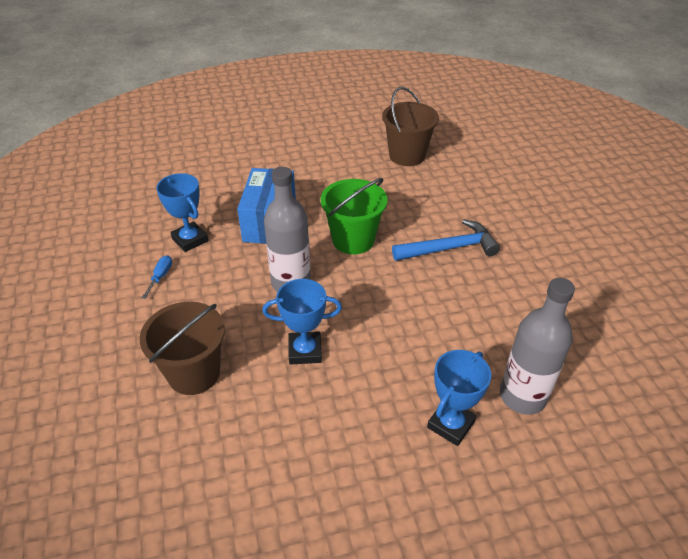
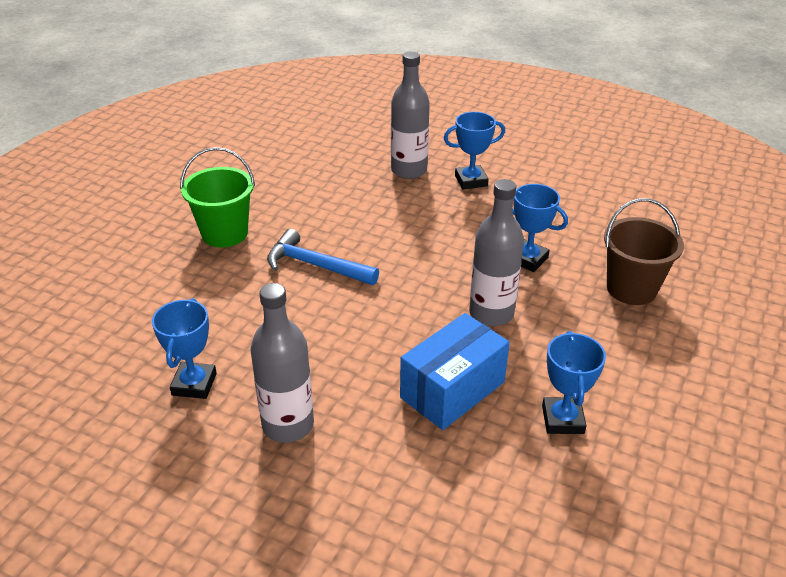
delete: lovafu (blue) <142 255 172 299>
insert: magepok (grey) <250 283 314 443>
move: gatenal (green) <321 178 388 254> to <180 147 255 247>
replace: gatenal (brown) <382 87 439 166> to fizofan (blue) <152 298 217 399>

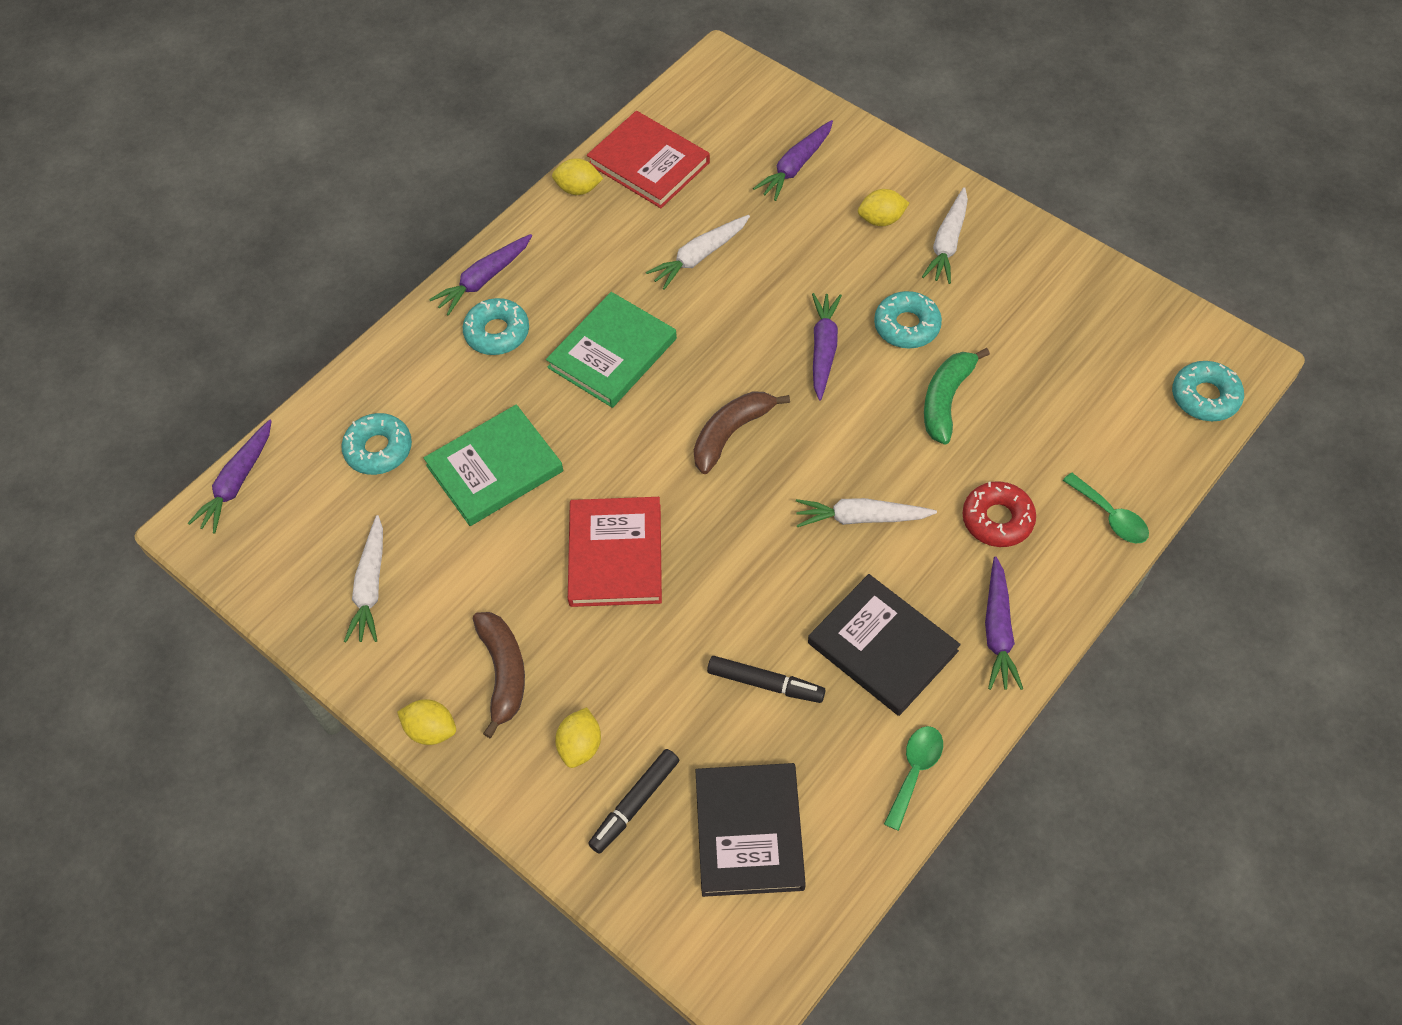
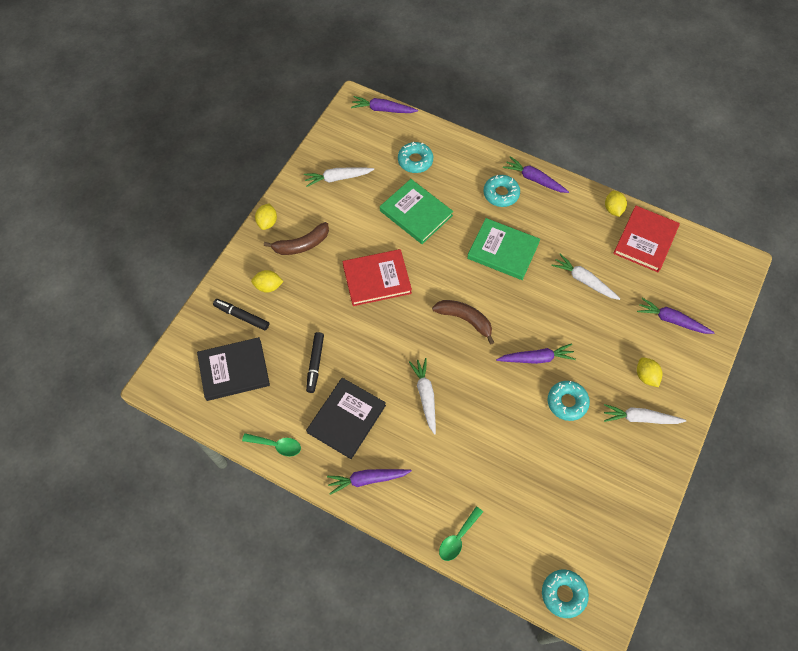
delete: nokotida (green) <924 348 990 445>; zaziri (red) <963 481 1036 547>

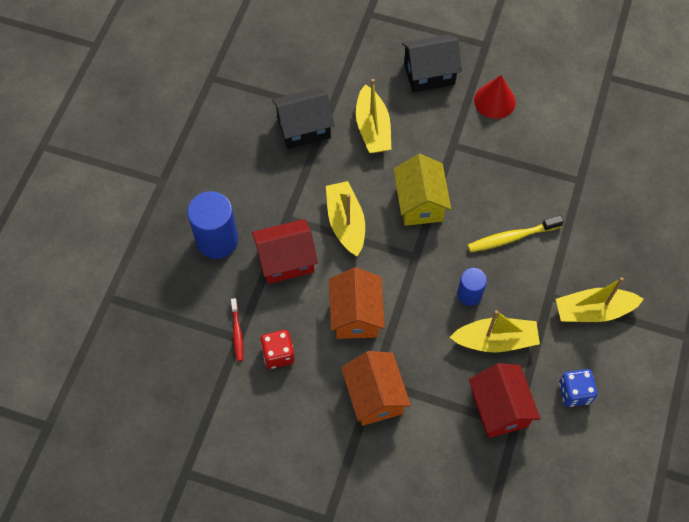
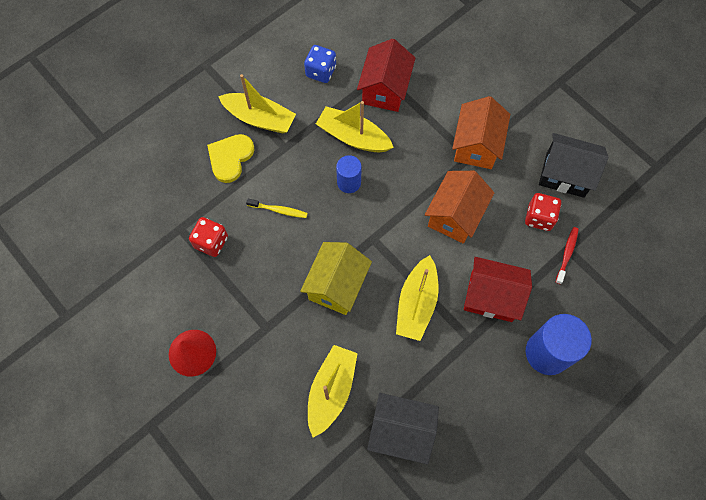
insert: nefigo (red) <189 217 228 257>; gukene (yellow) <207 134 254 183>
move: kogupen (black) <402 34 462 92> to <539 133 609 198>
resize: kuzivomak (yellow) <468 215 564 252> = <246 198 308 218> x0.63

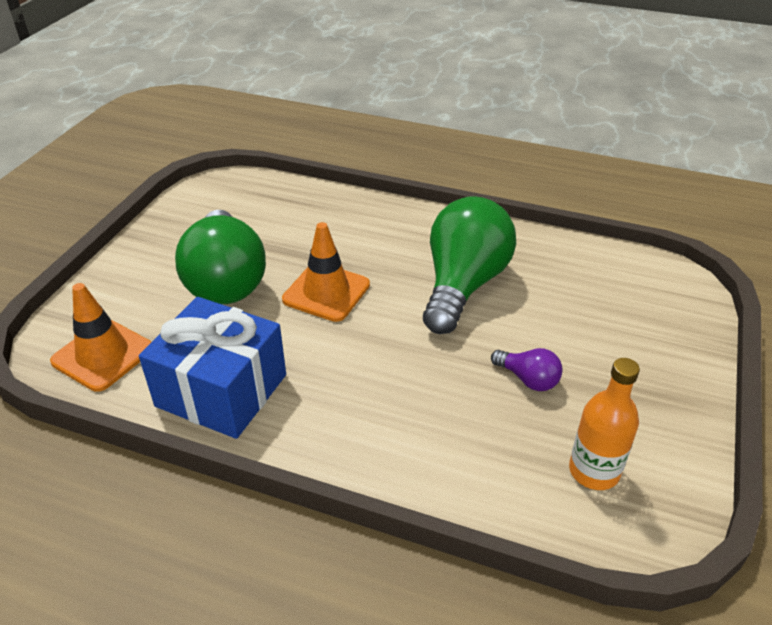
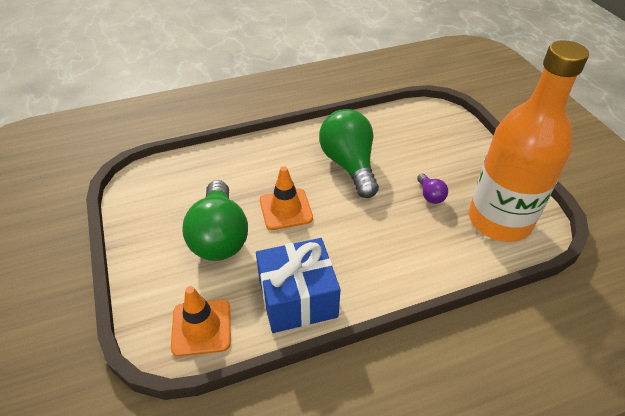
rotate: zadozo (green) <175 210 266 304> = <182 180 248 261> 45 degrees clockwise; zadozo (purple) <491 348 563 391> = <417 174 448 204> 75 degrees clockwise
resize: magepok (orange) <569 358 640 490> = <469 40 589 242> x2.29

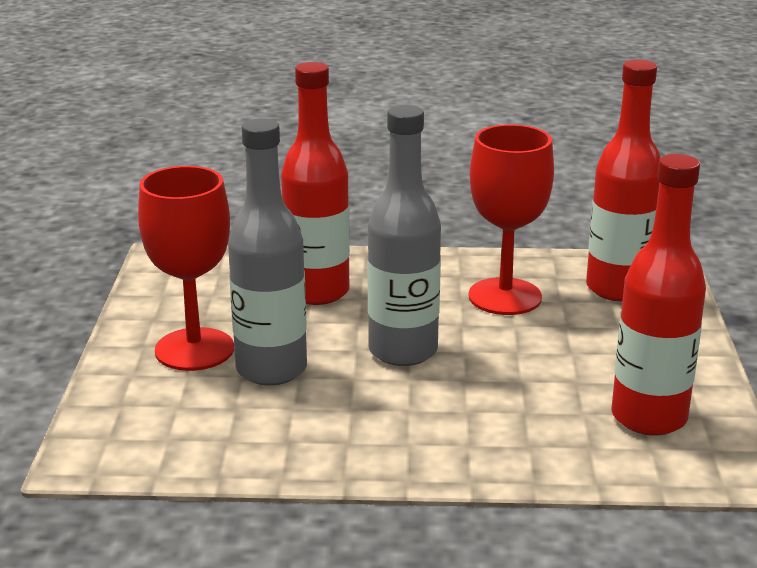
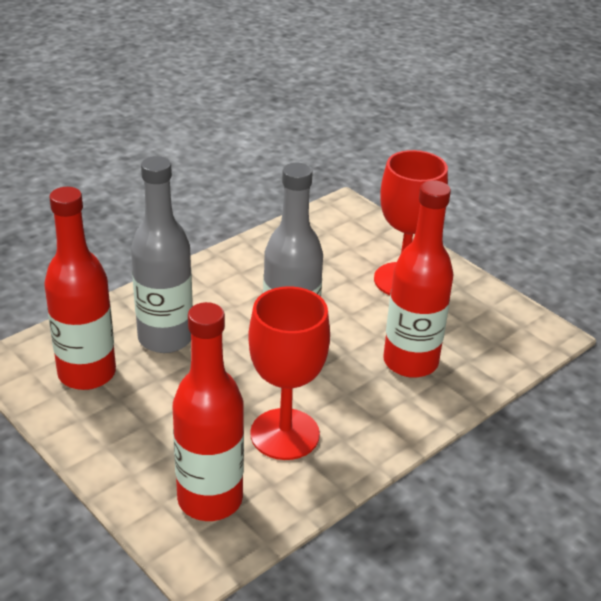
move: magepok (grey) <228 118 307 386> to <131 156 193 353>

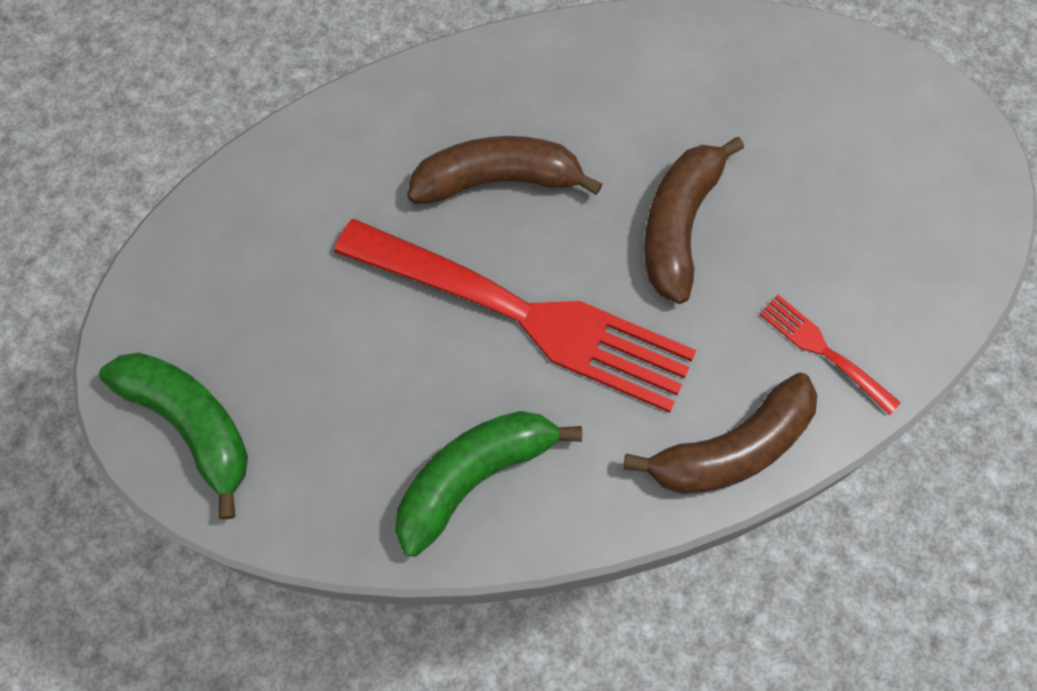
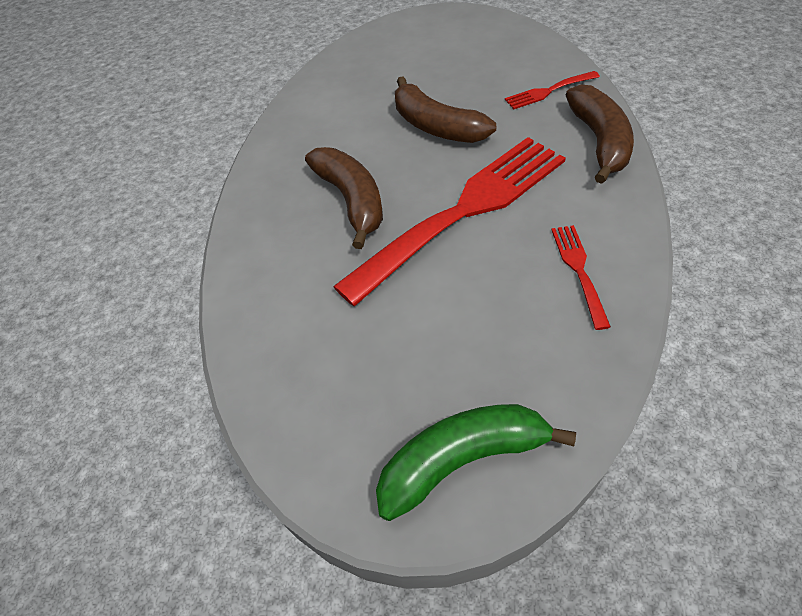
replace: nokotida (green) <395 411 582 557> to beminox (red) <551 225 611 330>
rotate: nokotida (brown) <407 136 602 204> = <305 147 383 249> 135 degrees clockwise

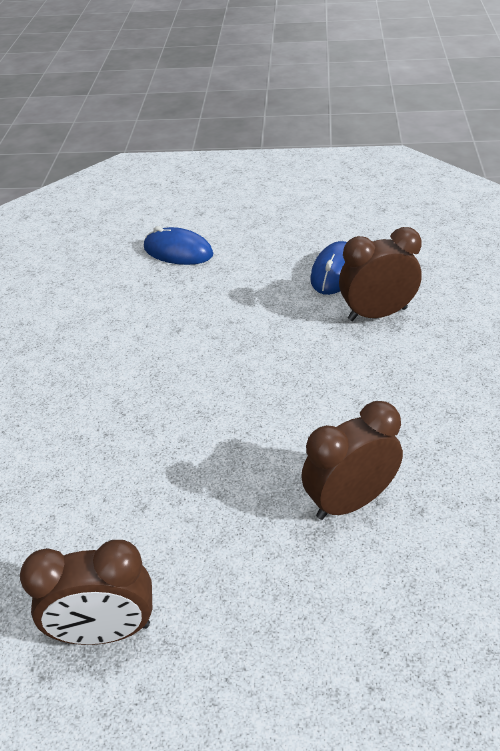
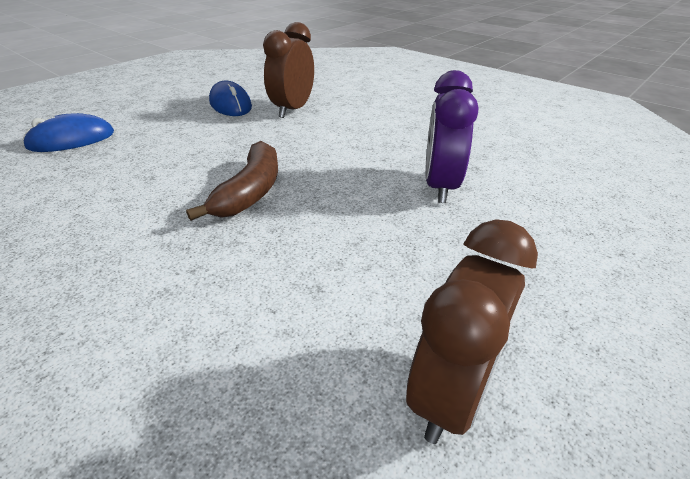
insert: nokotida (brown) <186 141 278 221>
recolor: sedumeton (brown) <301 401 403 520> to sedumeton (purple) <425 70 478 203>

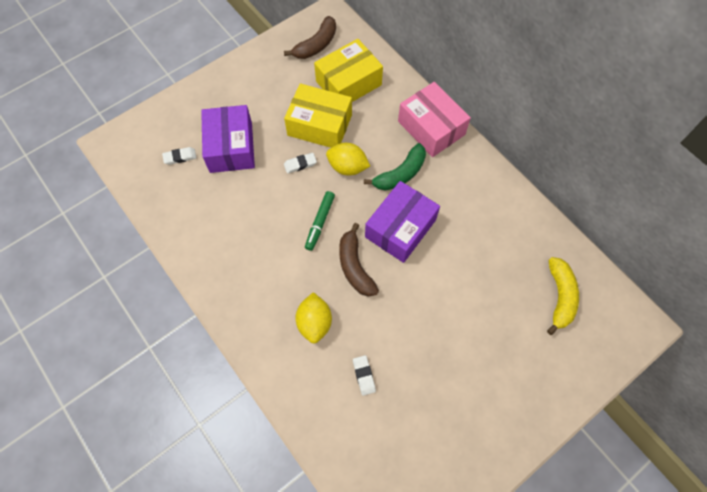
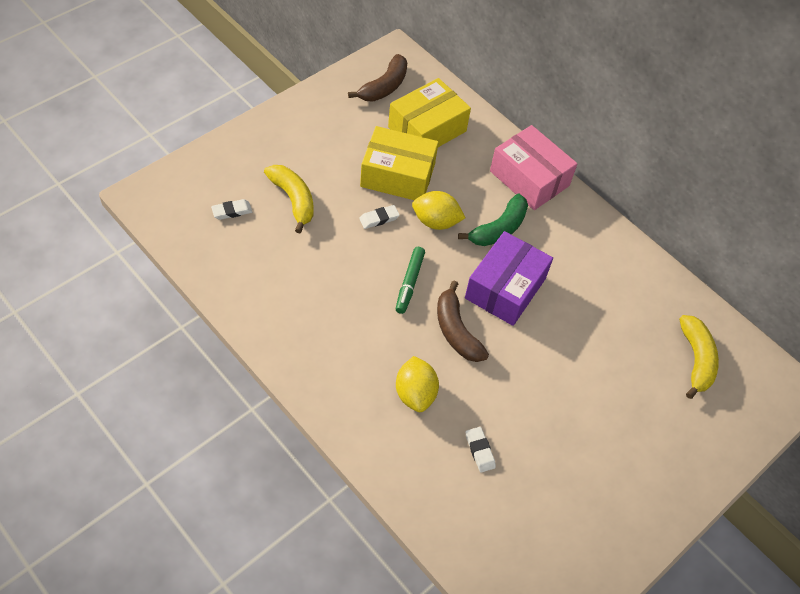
replace: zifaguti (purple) <201 105 255 173> to nokotida (yellow) <264 165 314 233>

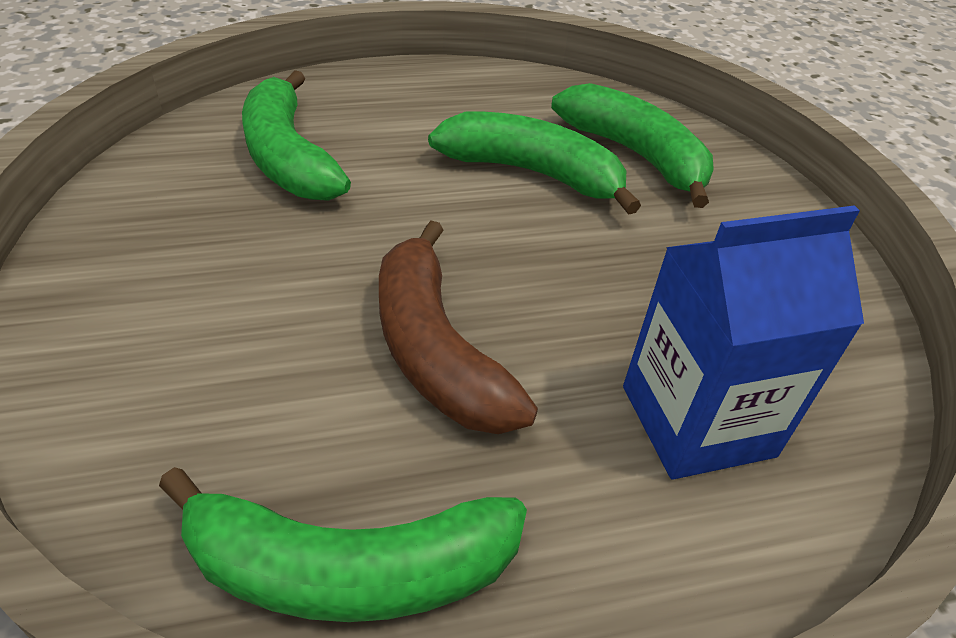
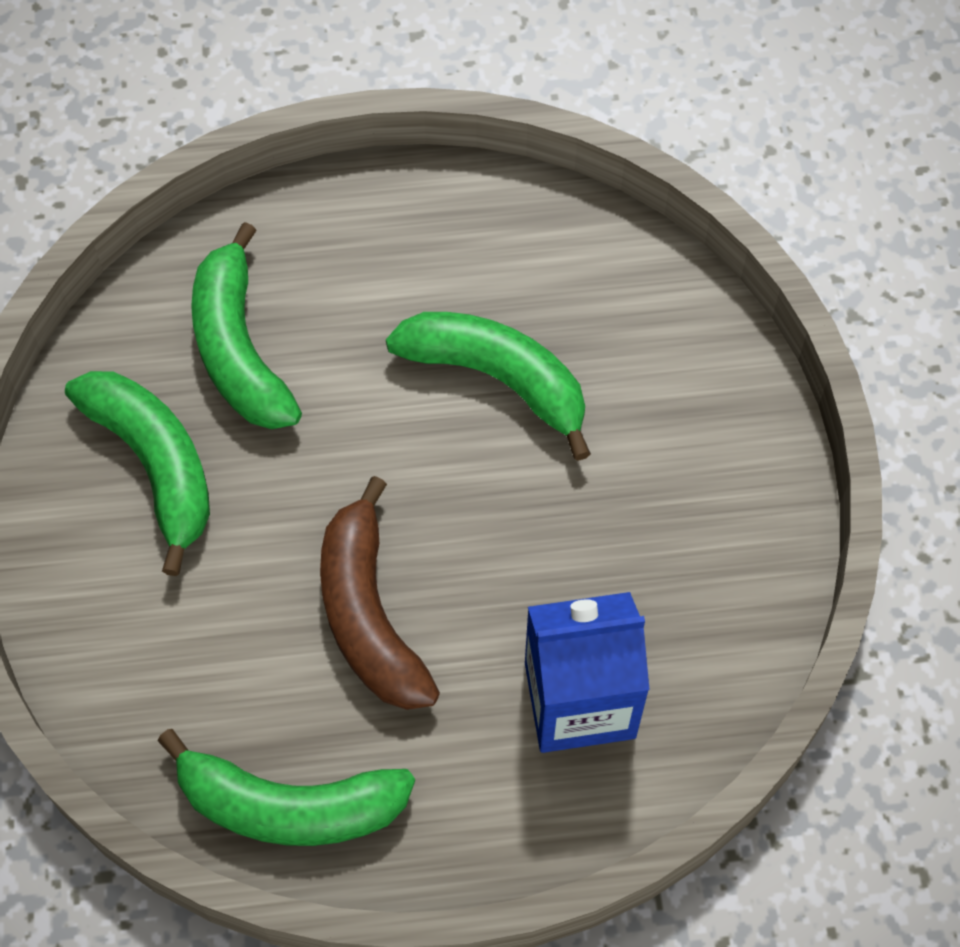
move: nokotida (green) <551 83 714 208> to <65 371 210 576>

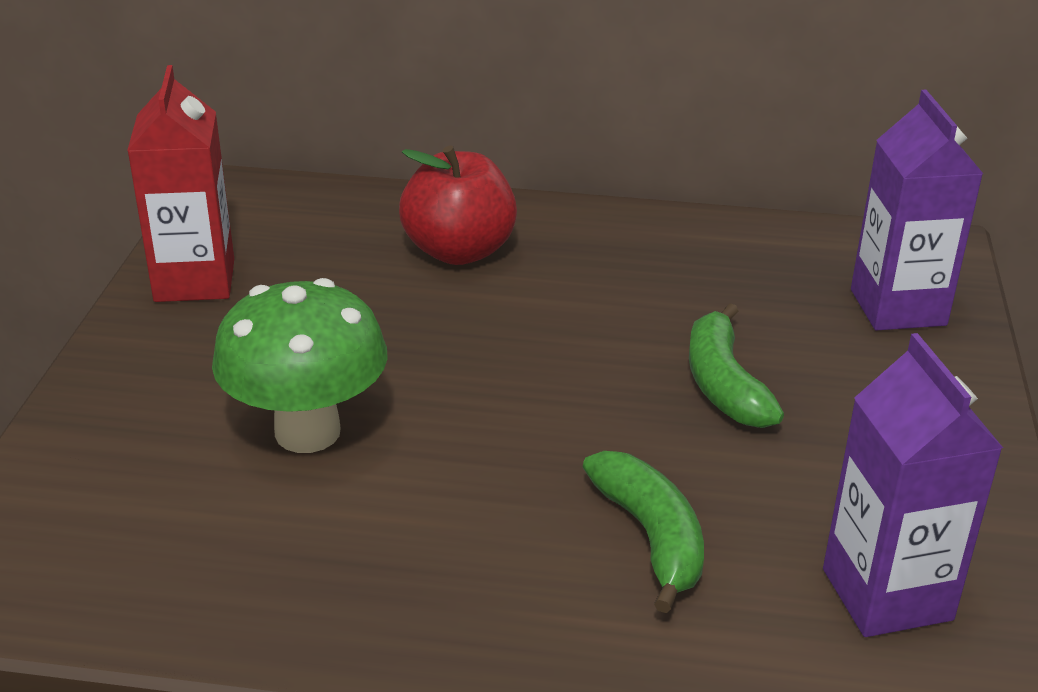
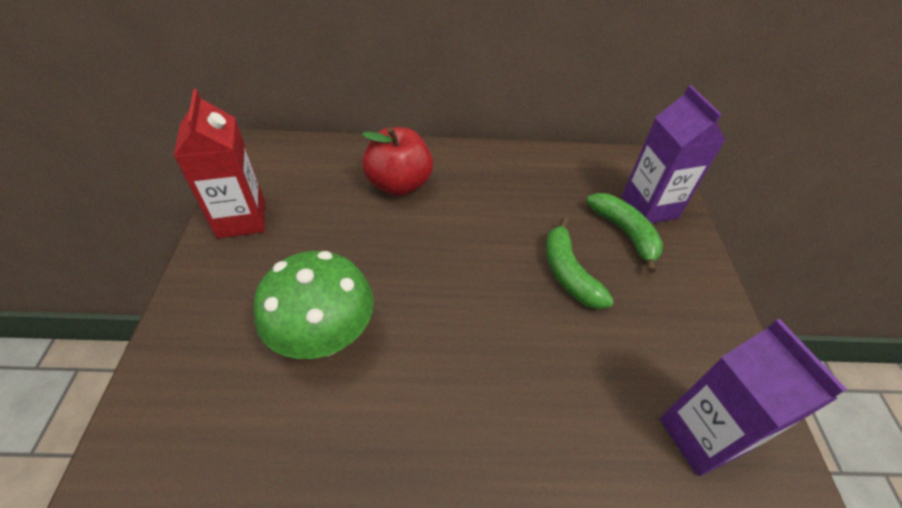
move: nokotida (green) <583 451 704 613> to <586 193 663 273>

